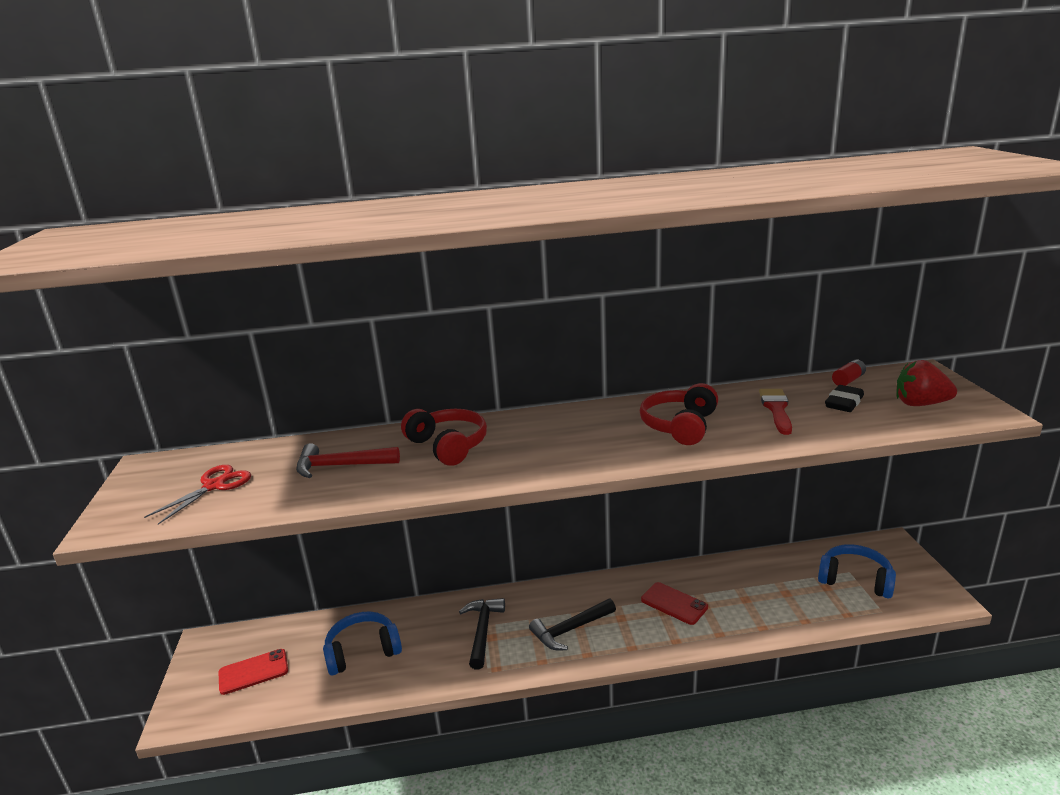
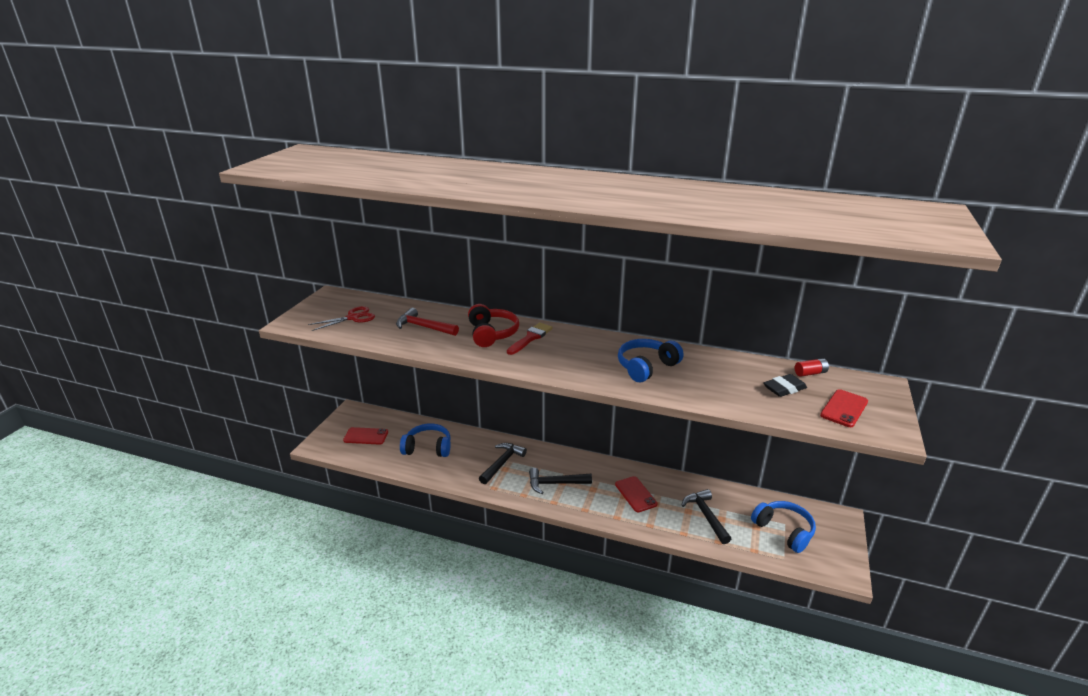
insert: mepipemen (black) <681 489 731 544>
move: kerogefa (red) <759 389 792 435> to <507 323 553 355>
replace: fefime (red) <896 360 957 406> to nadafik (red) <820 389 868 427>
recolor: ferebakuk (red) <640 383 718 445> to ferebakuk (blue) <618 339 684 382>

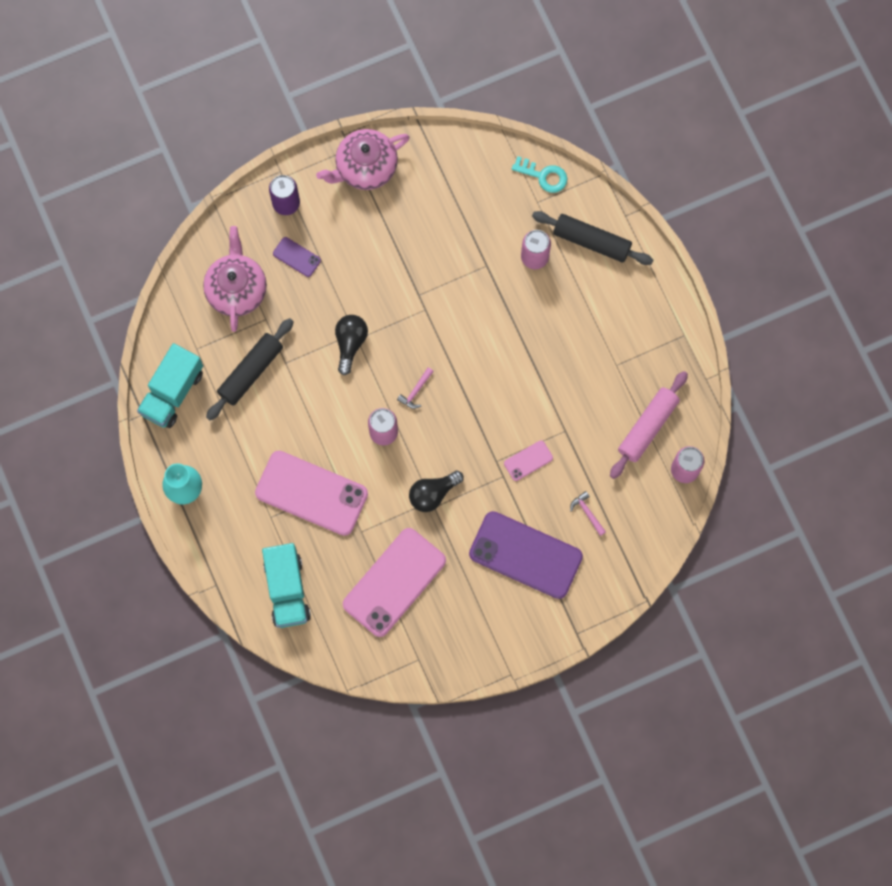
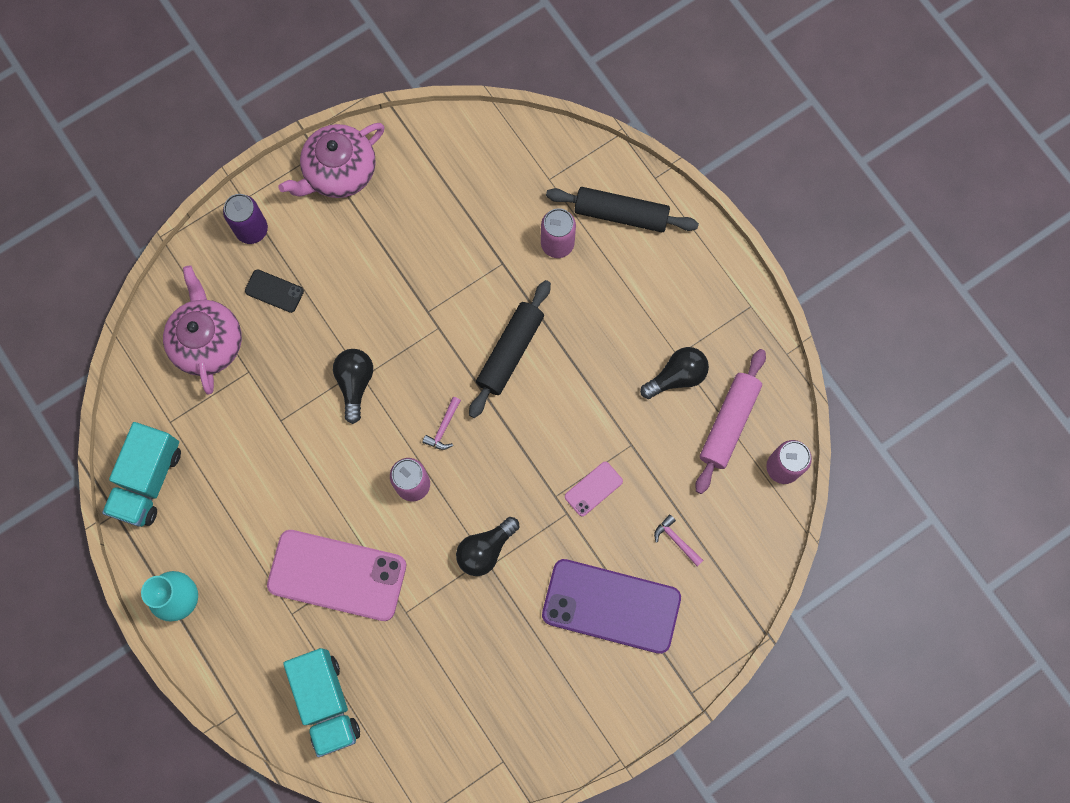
delete: nadafik (pink) <343 528 446 637>; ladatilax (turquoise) <512 156 567 193>
insert: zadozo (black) <640 347 709 399>
move: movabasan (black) <206 318 294 420> to <469 280 551 418>
recolor: nadafik (purple) <273 237 321 277> to nadafik (black) <245 269 304 313>

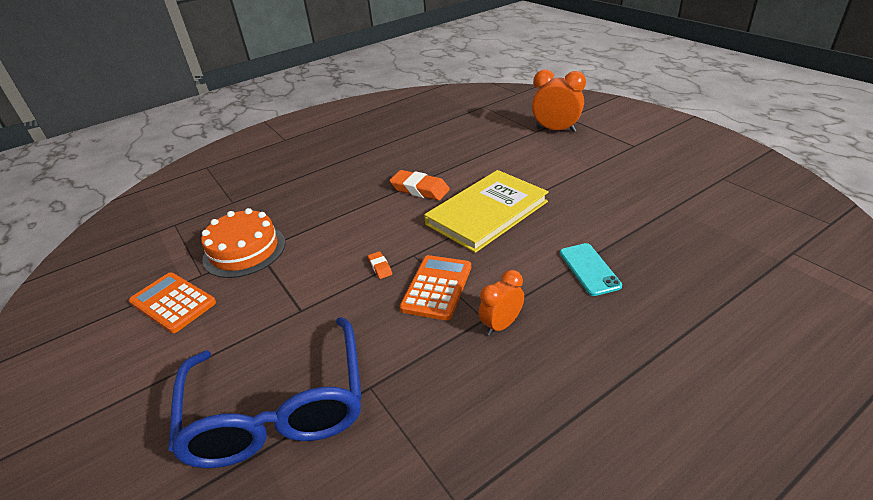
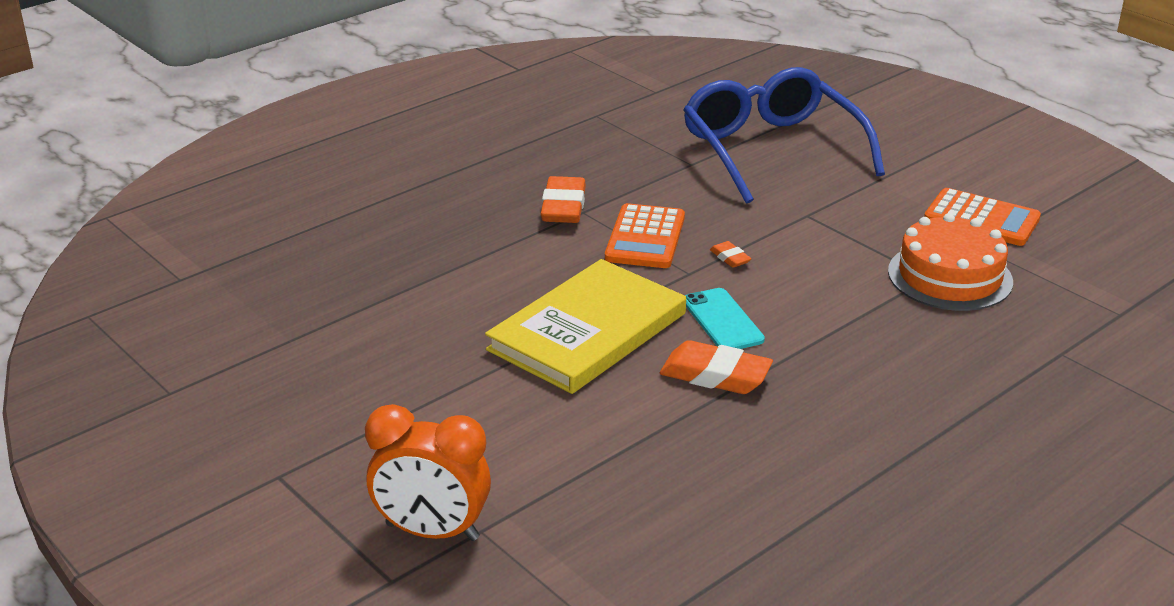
move: nadafik (turquoise) <560 243 622 296> to <685 288 765 349>
replace: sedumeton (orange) <479 270 524 336> to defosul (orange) <541 176 586 223>

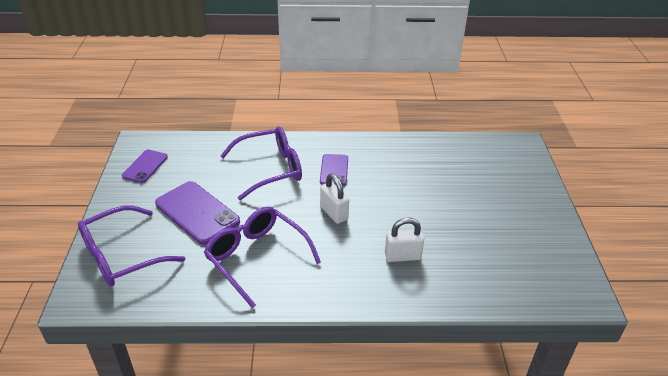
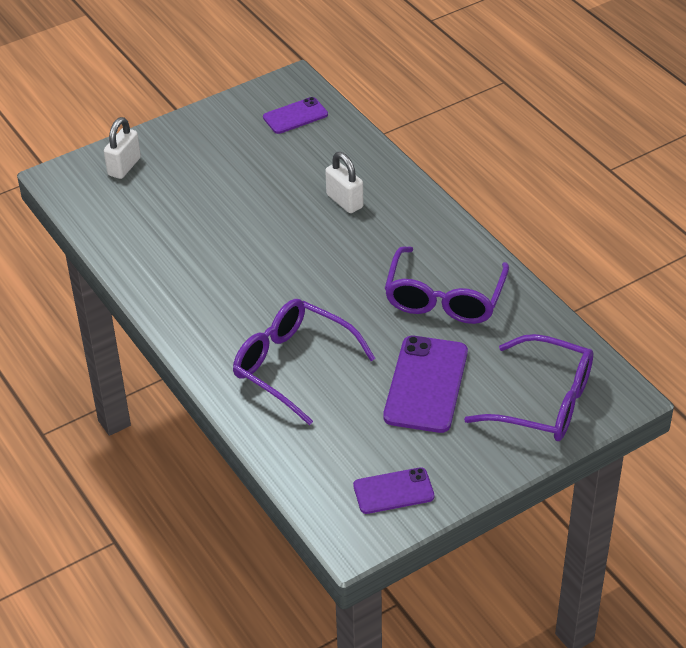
move: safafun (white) <320 173 349 224> to <104 117 141 179>; nadafik (purple) <320 154 348 186> to <263 97 328 134>

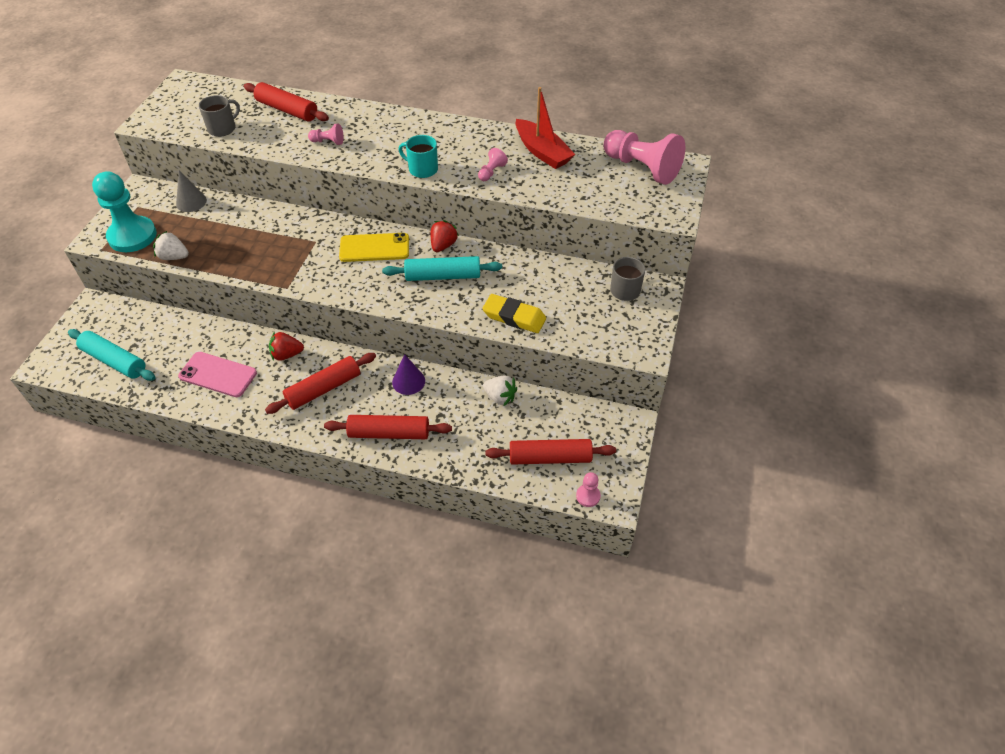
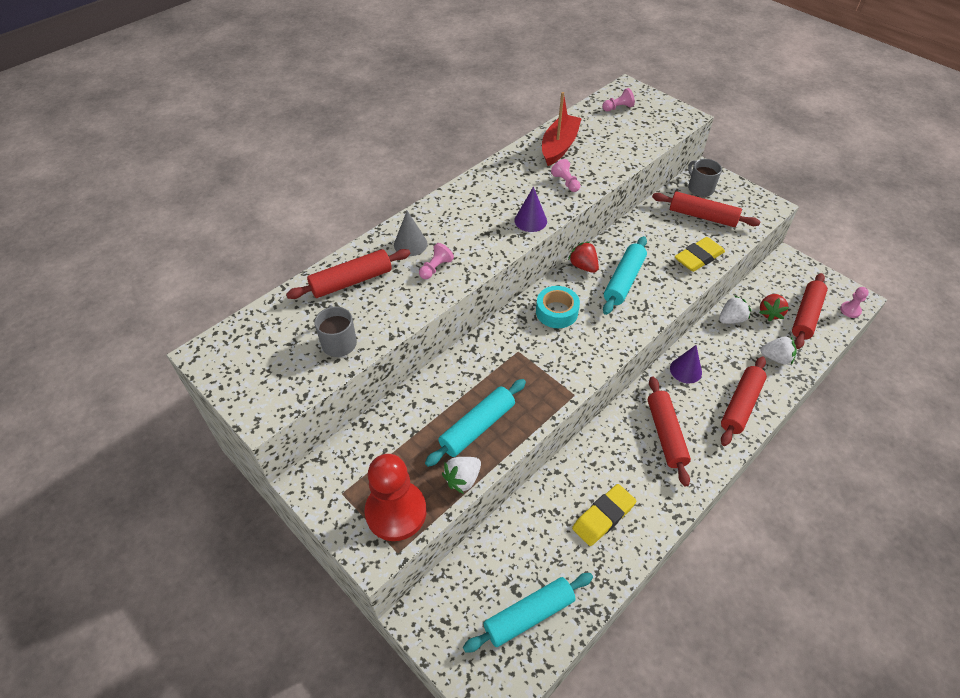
insert: movabasan (turquoise) <425 379 526 467>; movabasan (red) <652 192 760 227>; fefime (white) <760 337 797 365>
move: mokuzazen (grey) <176 171 207 212> to <394 211 428 256>; fefime (red) <269 332 304 361> to <759 294 789 321>
replace: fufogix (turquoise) <398 135 438 178> to mokuzazen (purple) <515 187 547 232>; nadafik (yellow) <339 233 409 262> to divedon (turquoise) <536 286 580 328>; nadafik (pink) <178 352 257 397> to defosul (yellow) <572 484 636 546>
recolor: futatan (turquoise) <92 171 157 252> to futatan (red) <364 454 426 541>
rotate: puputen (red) <516 87 575 169> = <542 92 582 166> 60 degrees counterclockwise
resize: futatan (pink) <604 130 685 185> = <602 88 635 111> x0.44

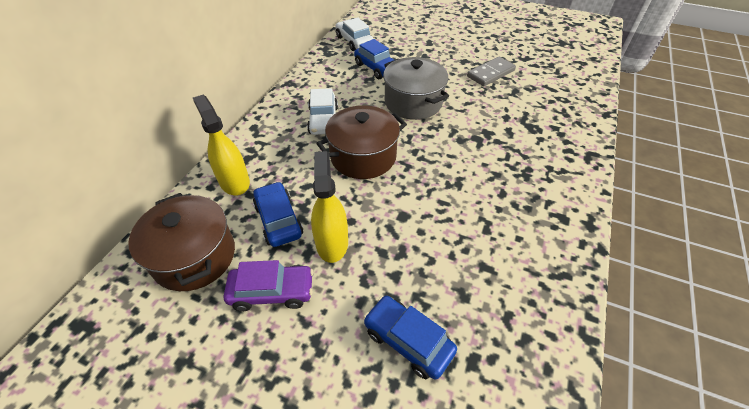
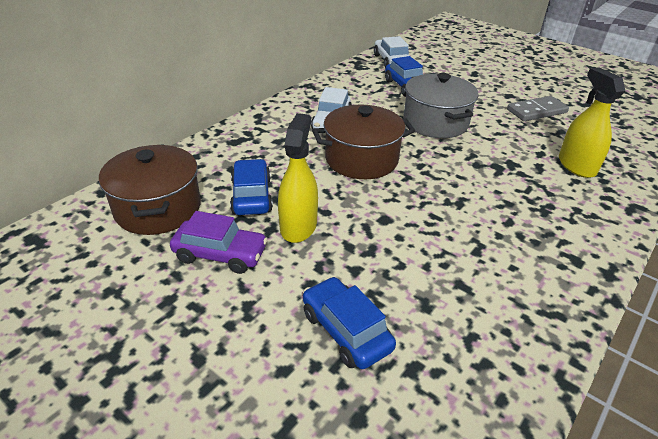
move: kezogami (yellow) <193 95 250 195> to <559 67 625 178>

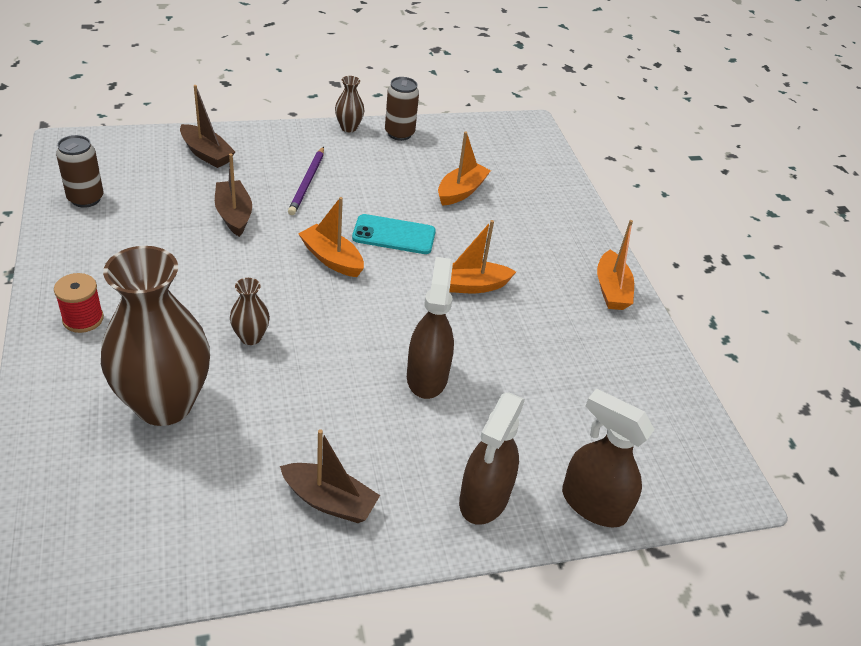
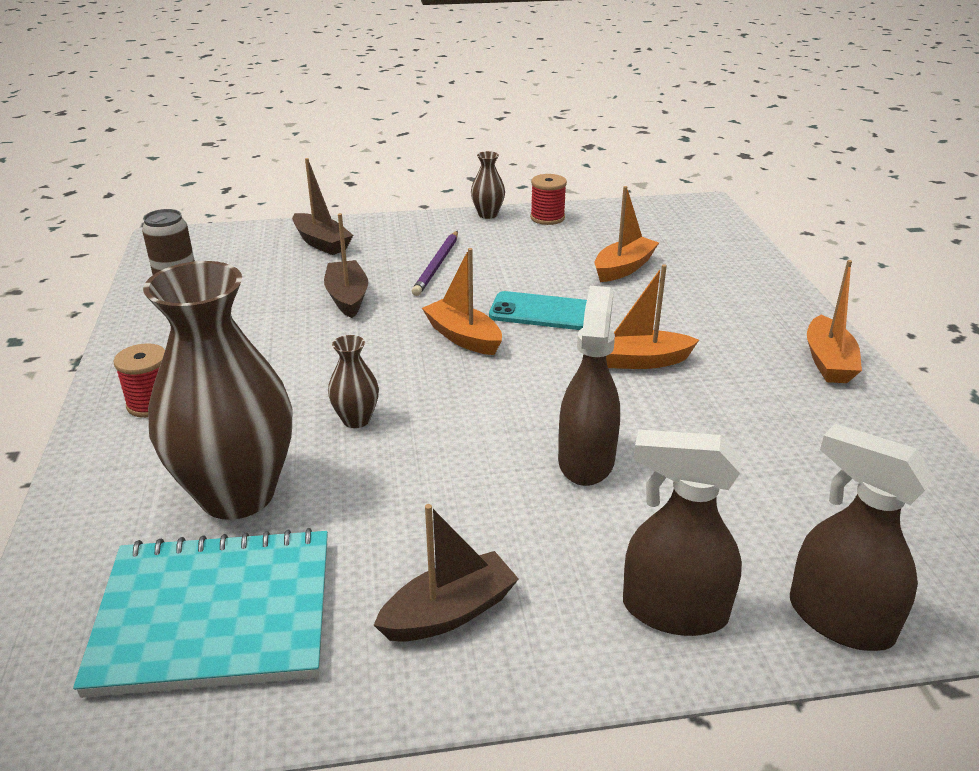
insert: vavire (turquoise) <73 528 328 698>
replace: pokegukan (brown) <385 77 419 141> to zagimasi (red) <530 174 567 225>
rotate: puputen (brown) <280 429 380 523> = <374 504 519 642> 60 degrees counterclockwise; kezogami (brown) <459 392 525 525> = <623 430 742 636> 75 degrees clockwise

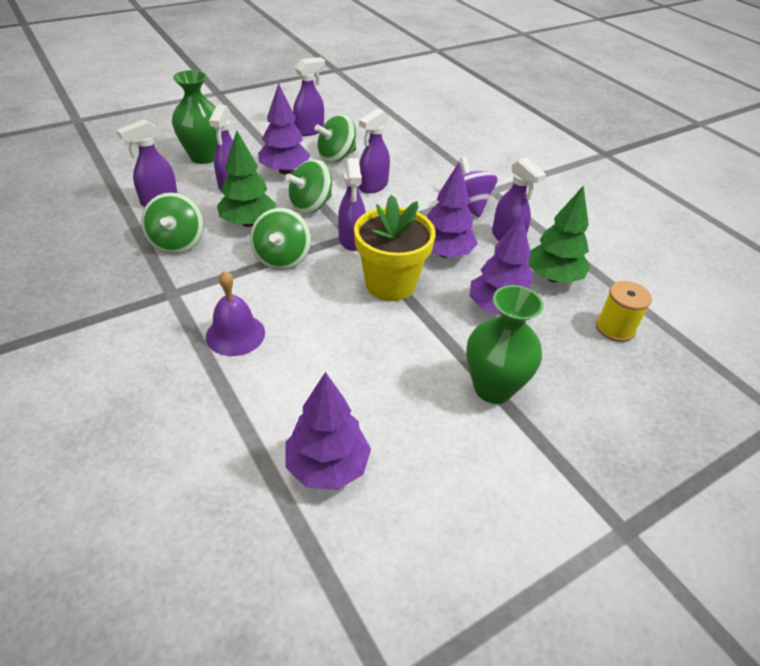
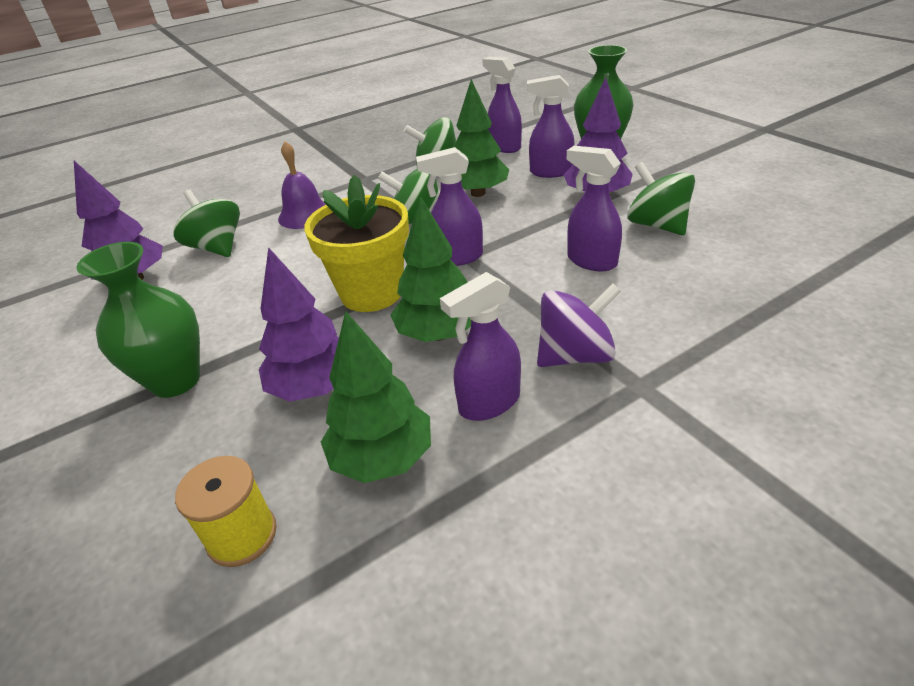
delete: kezogami (purple) <293 57 325 136>
move: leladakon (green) <286 159 332 214> to <174 190 240 257>
recolor: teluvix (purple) <427 161 478 258> to teluvix (green) <390 196 471 342>

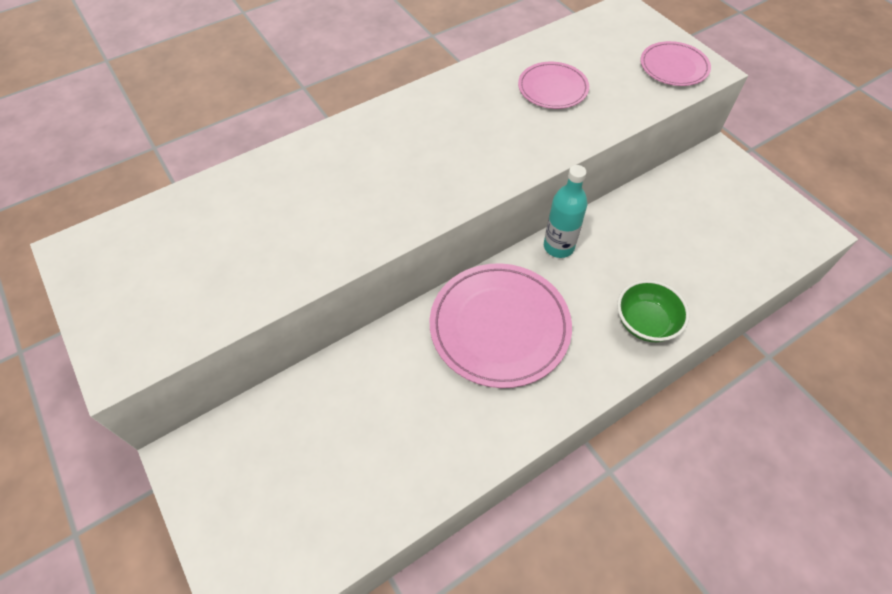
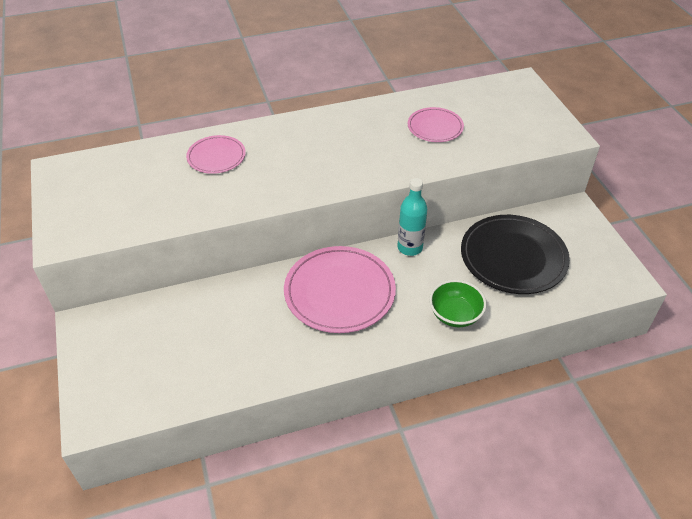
insert: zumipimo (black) <461 215 570 294>
move: zumipimo (pink) <640 41 711 86> to <186 135 246 174>

